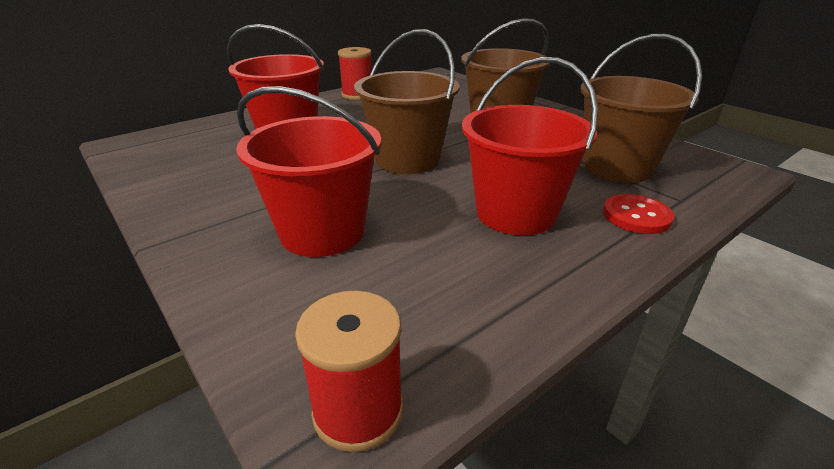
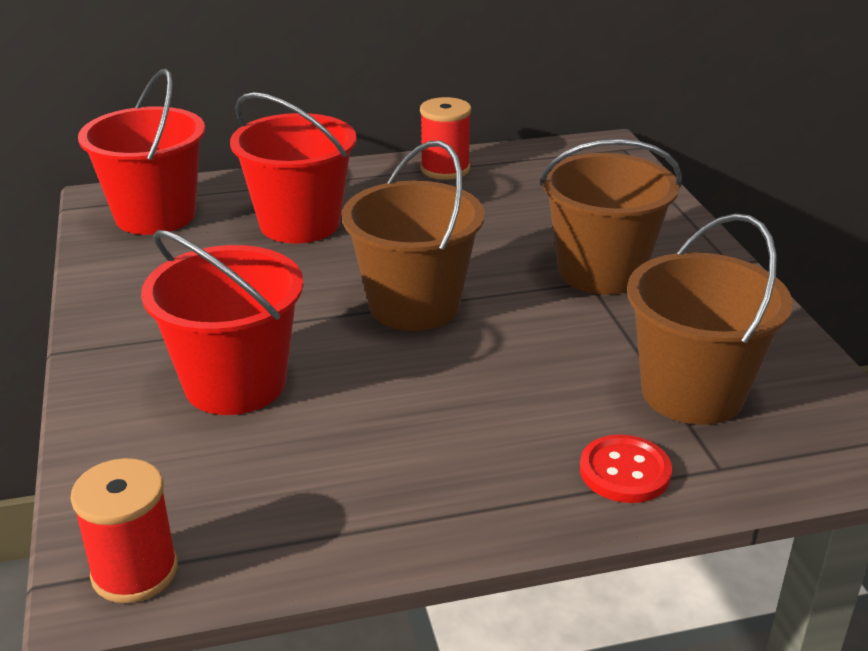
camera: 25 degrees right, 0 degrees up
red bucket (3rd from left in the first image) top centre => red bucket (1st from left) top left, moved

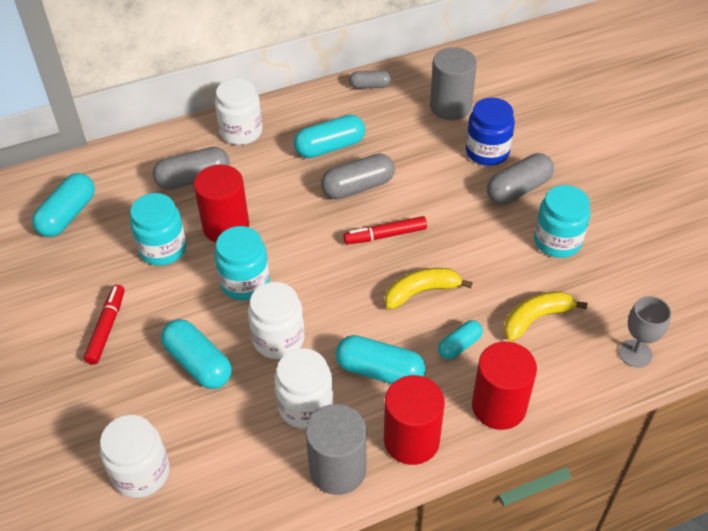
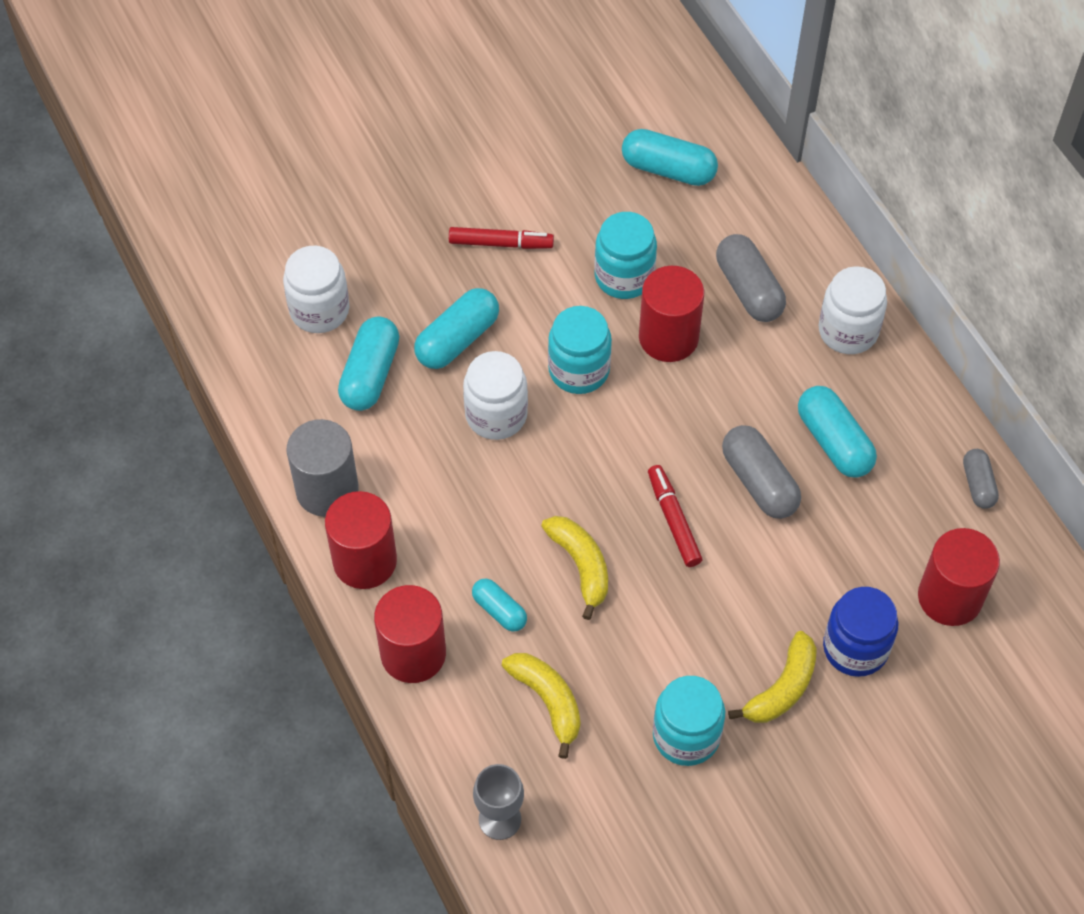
camera: 85 degrees right, 10 degrees up
white jar (4th from left) bottom centre => nothing
turquoise capsule (4th from left in the first image) bottom centre => turquoise capsule (1st from left) centre, moved
grey cylinder (2nd from left) top centre => red cylinder (4th from left) middle right
grey capsule (4th from left) middle right => yellow banana (3rd from left) bottom right

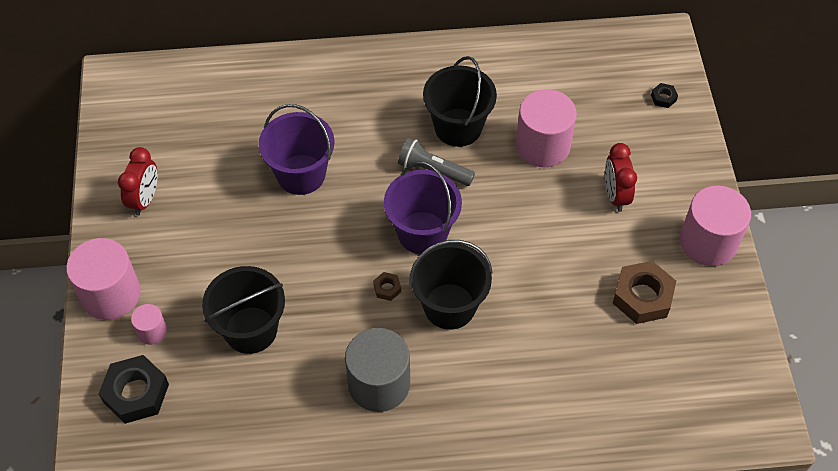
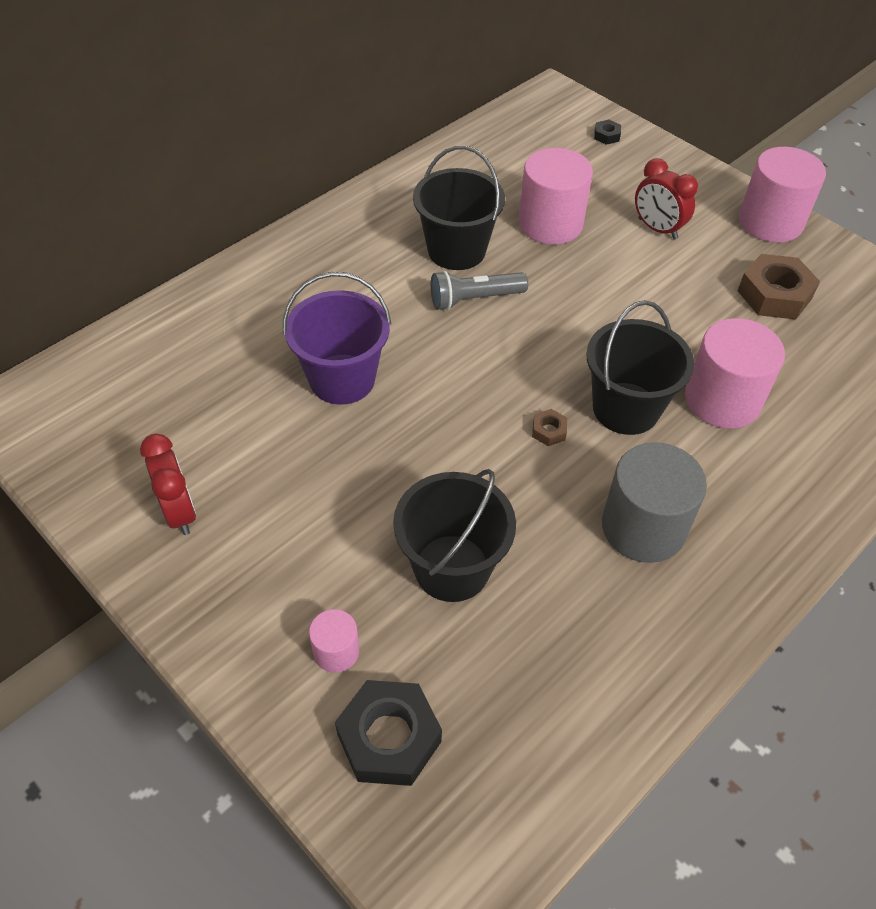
camera: 40 degrees left, 5 degrees down
pink cylinder (1st from left in the first image) middle left => pink cylinder (3rd from left) middle right, moved
purple bucket (2nd from left) centre => nothing

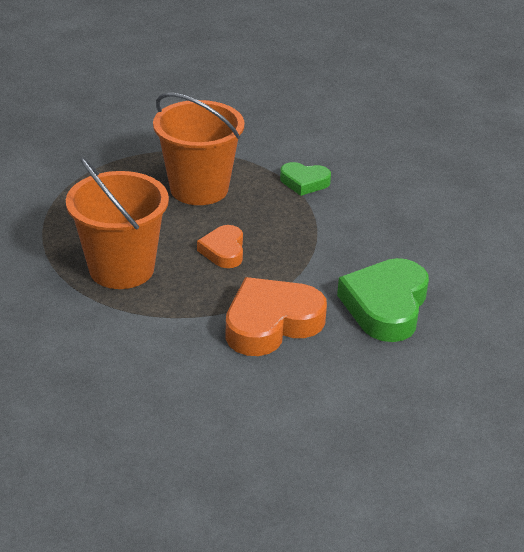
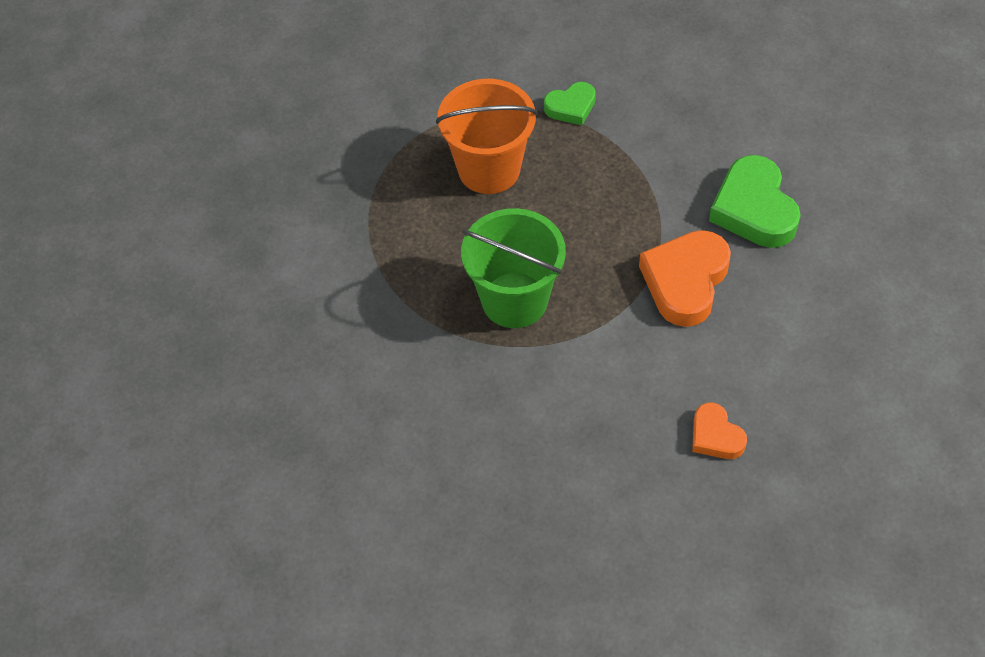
camera: 30 degrees left, 20 degrees up
orange bucket (1st from left) middle left => green bucket centre
orange heart (1st from left in the first image) centre => orange heart (2nd from left) middle right, moved

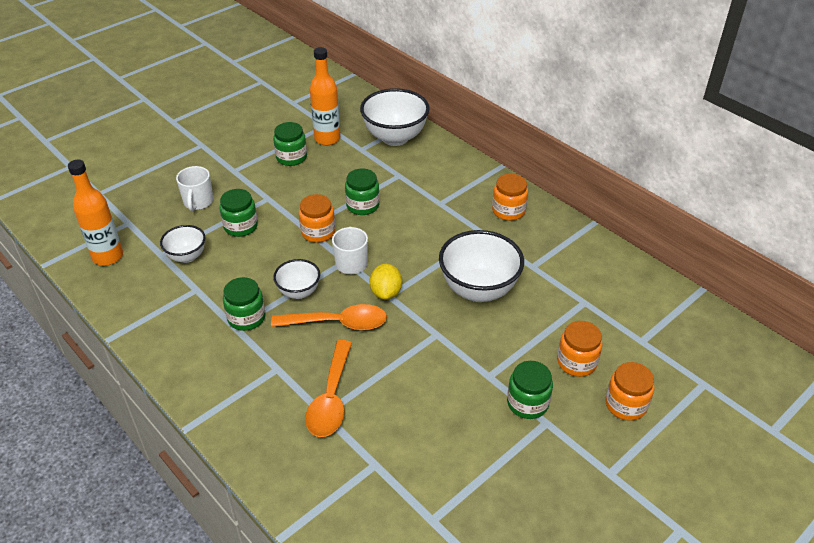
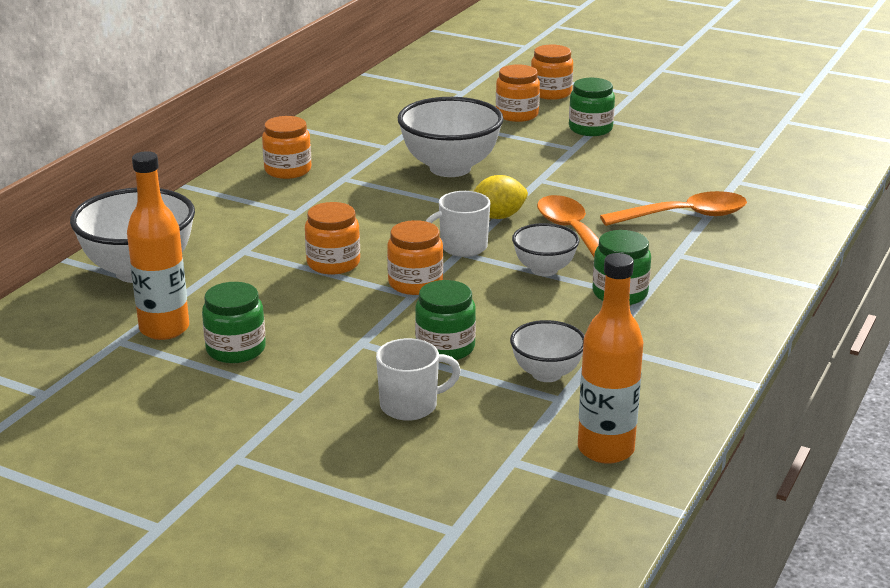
camera: 110 degrees left, 15 degrees down
green jar (4th from left) centre => orange jar (2nd from left) centre

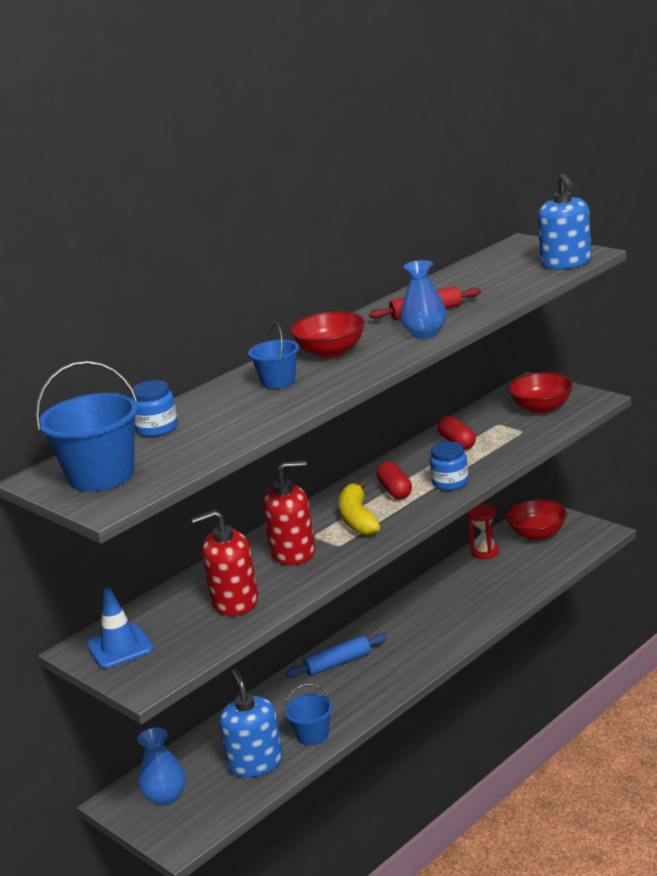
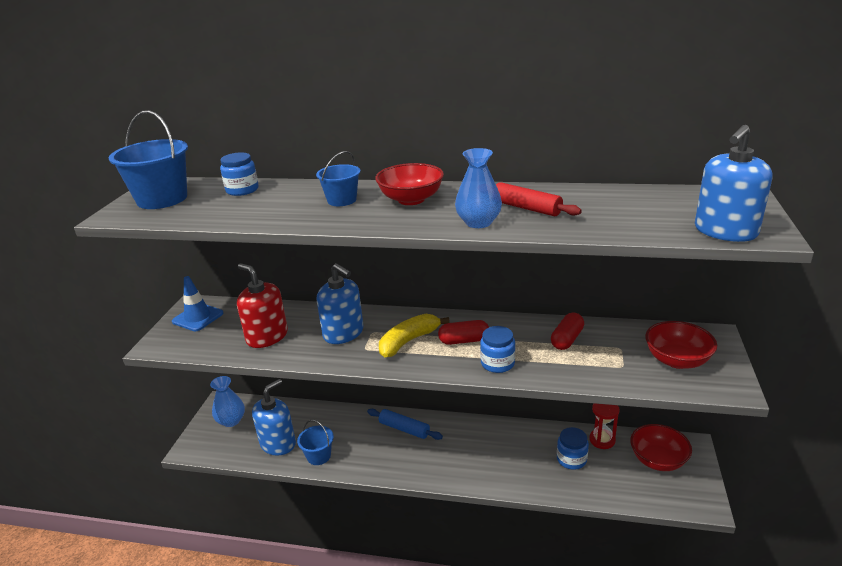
camera: 55 degrees right, 5 degrees up
red soap dispenser (2nd from left) centre => blue soap dispenser (2nd from left) centre
red capsule (1st from left) centre, 45 degrees clockwise
nothing => blue jar (3rd from left) bottom right

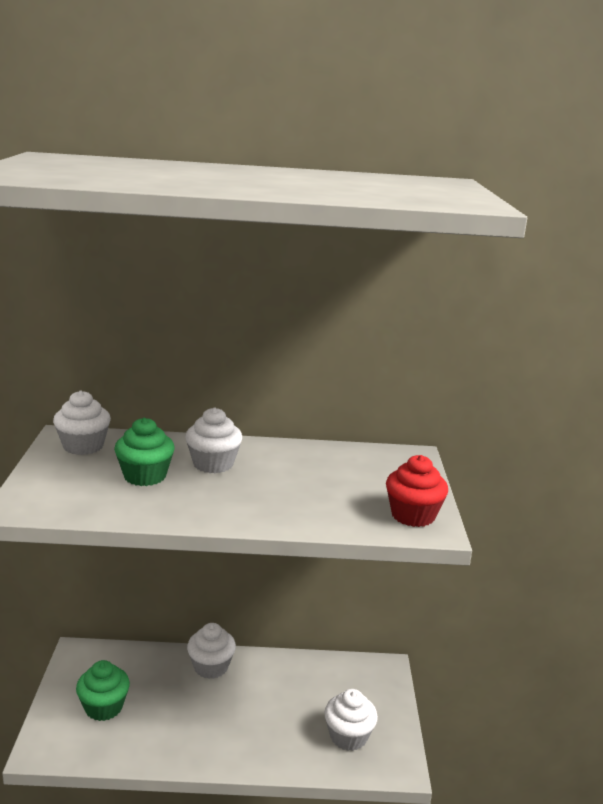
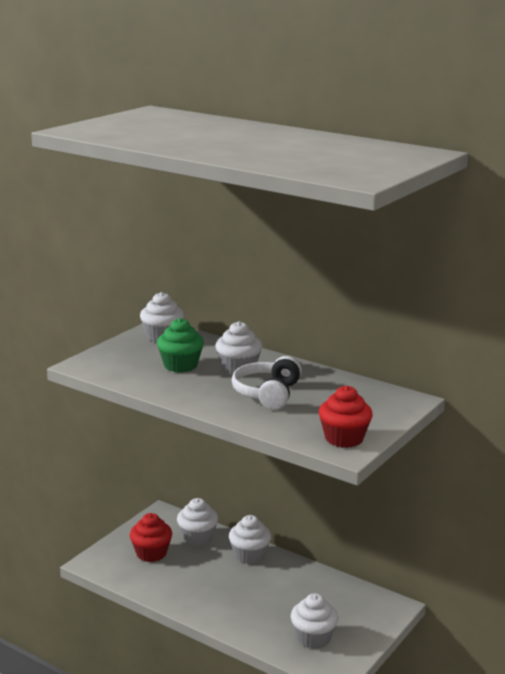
camera: 35 degrees right, 0 degrees up
green cupcake (1st from left) bottom left => red cupcake (1st from left) bottom left
nothing => white cupcake (2nd from left) bottom centre
nothing => white headphones centre

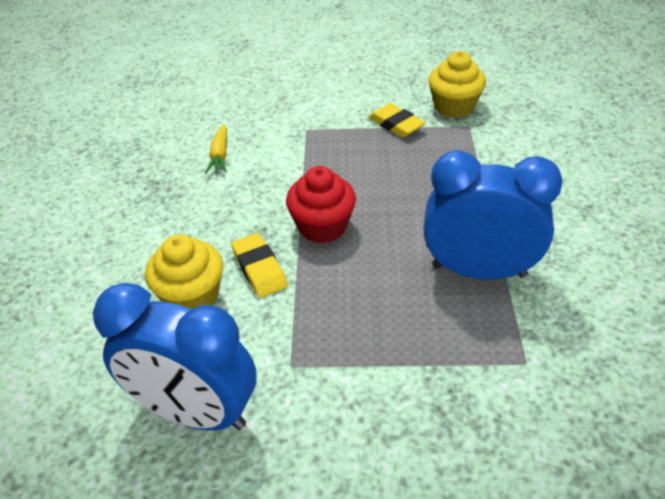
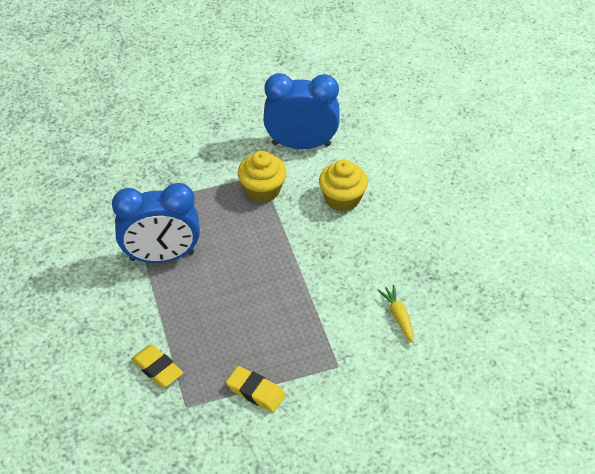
camera: 160 degrees right, 5 degrees up
yellow eraser (1st from left) centre => yellow eraser (1st from left) bottom left, moved
red cupcake centre => nothing
yellow cupcake (2nd from left in the first image) top right => yellow cupcake (1st from left) centre, moved

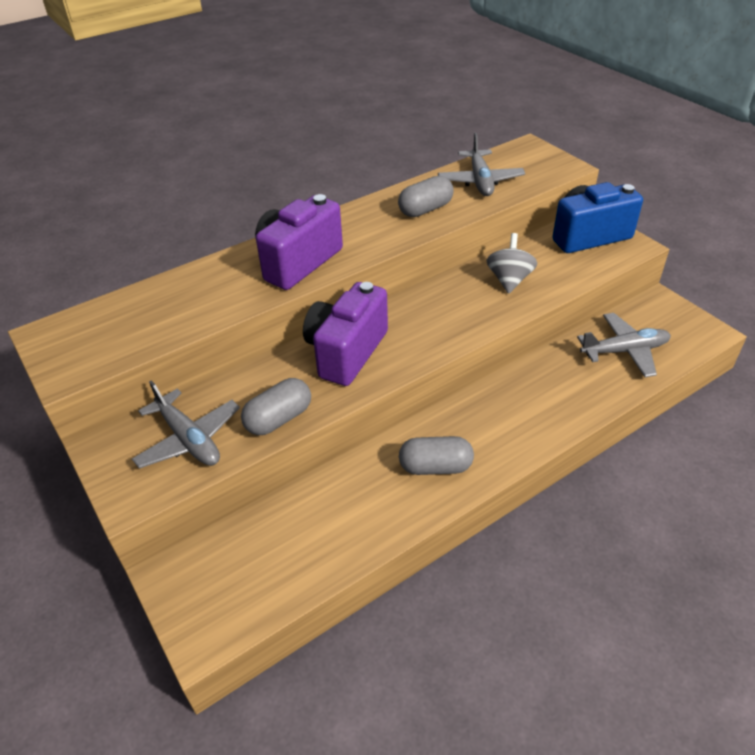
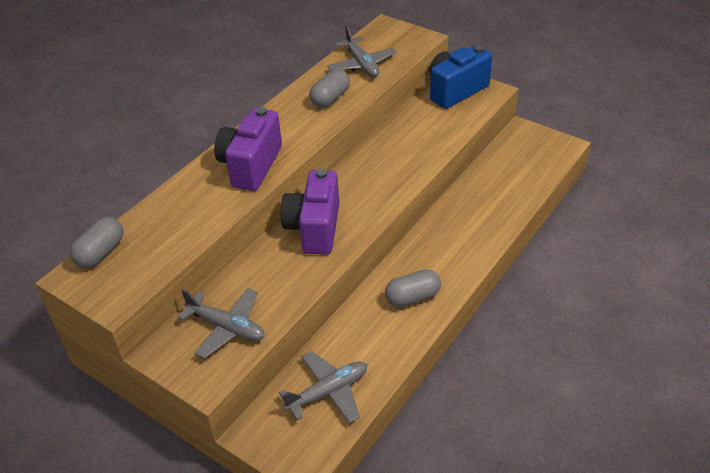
camera: 20 degrees left, 0 degrees up
grey capsule (1st from left) centre => grey capsule (1st from left) middle left, moved
grey spinning top middle right => nothing
grey plane (3rd from left in the first image) middle right => grey plane (2nd from left) bottom centre, moved

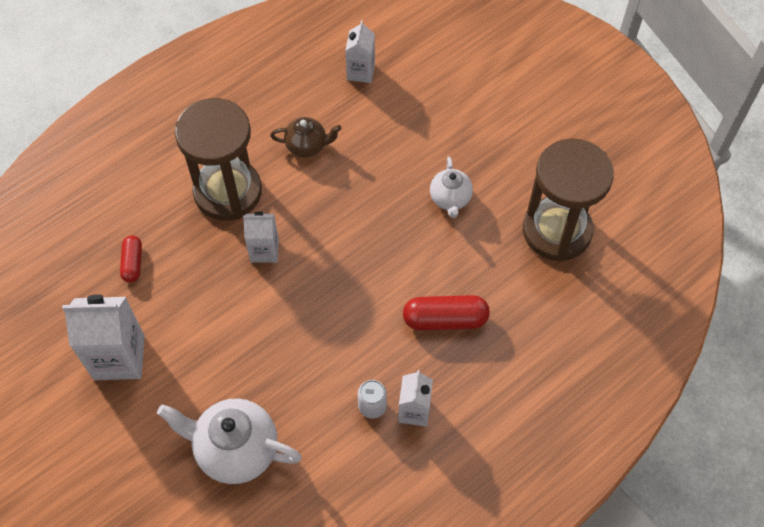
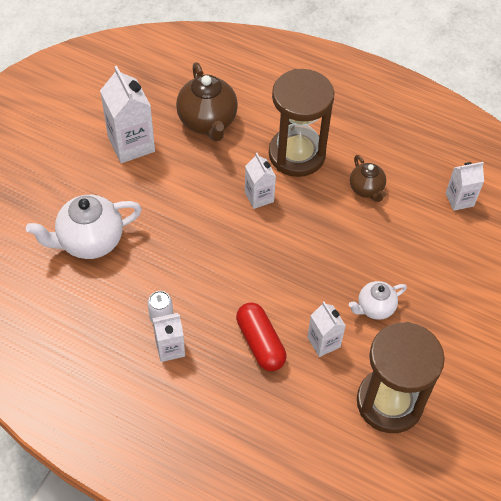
camera: 65 degrees right, 5 degrees down
red capsule (1st from left) middle left => brown teapot (1st from left) top centre
white teapot (1st from left) bottom left => white teapot (1st from left) middle left, 105 degrees counterclockwise
nothing => white carton (4th from left) centre

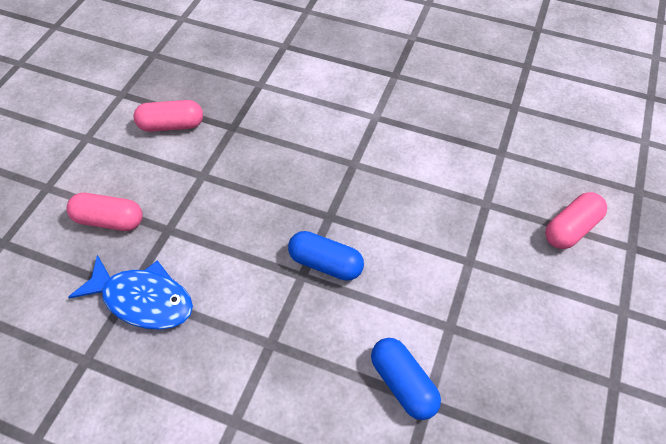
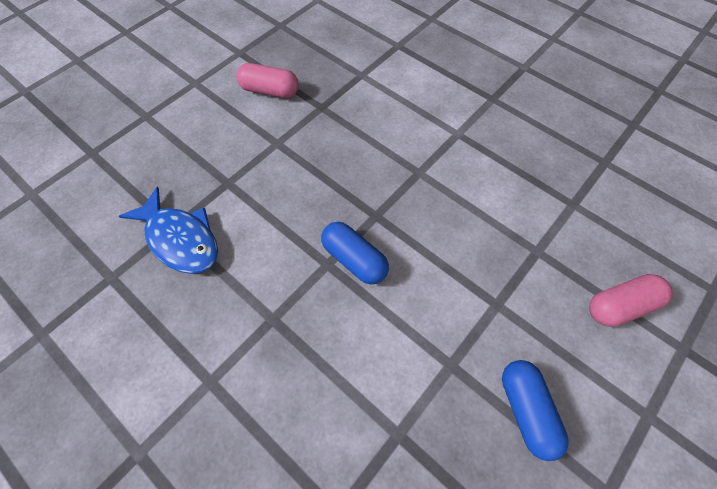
camera: 20 degrees right, 5 degrees up
pink capsule (1st from left) middle left => nothing
blue capsule (2nd from left) bottom centre => blue capsule (2nd from left) bottom right, moved

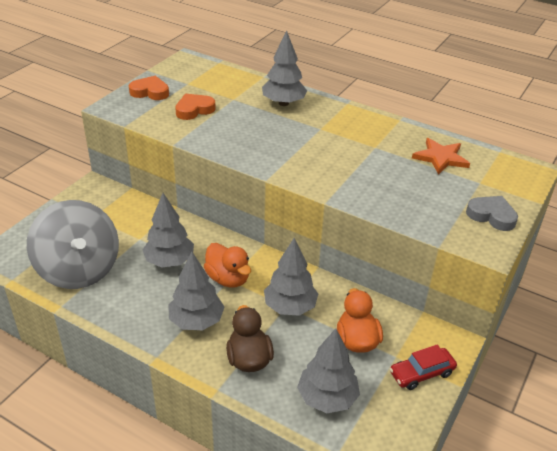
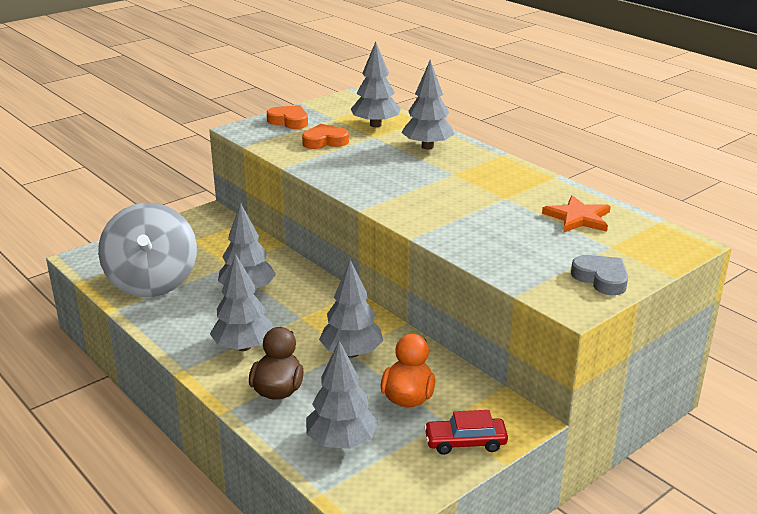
camera: 20 degrees right, 10 degrees down
orange duck (1st from left) centre => nothing
nothing => grey tree (5th from left) top centre

